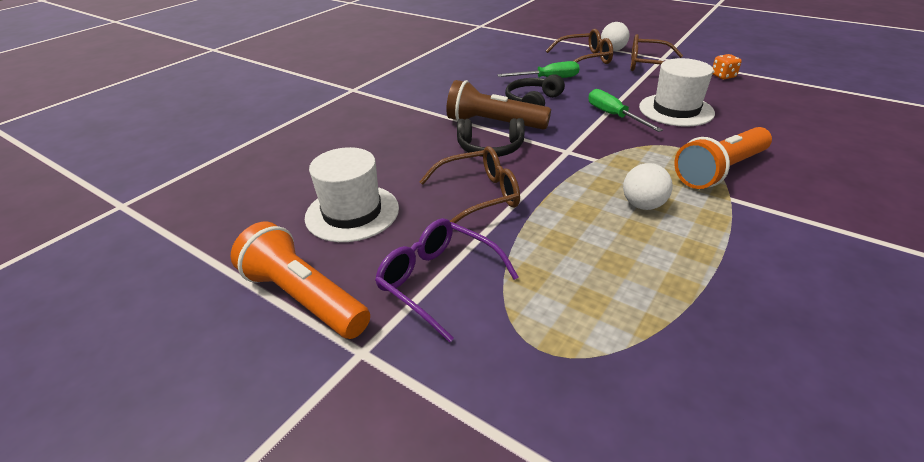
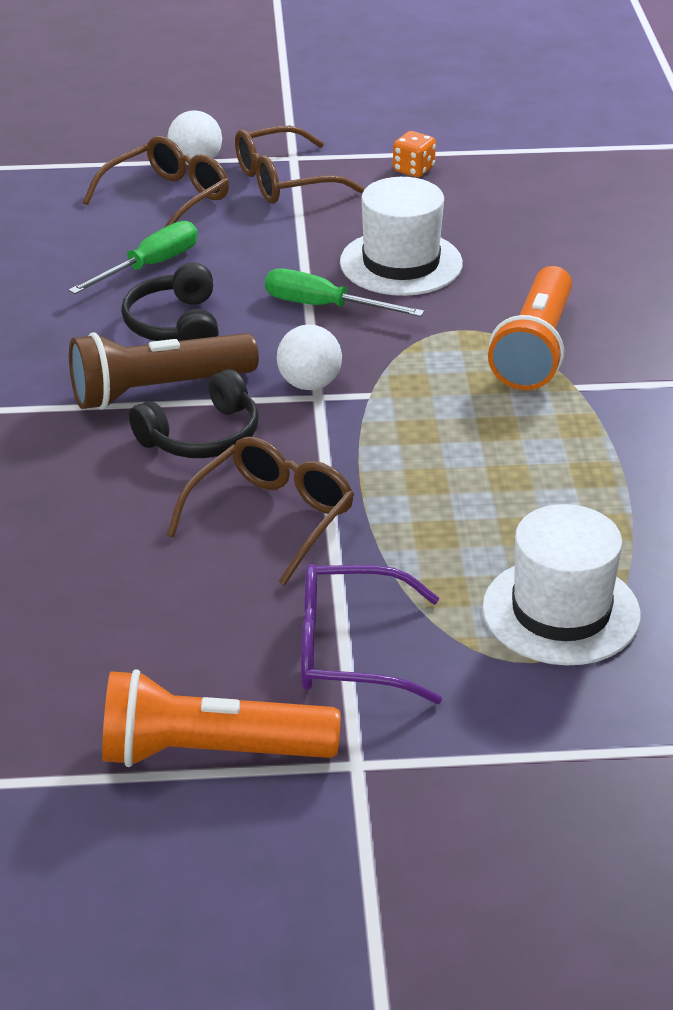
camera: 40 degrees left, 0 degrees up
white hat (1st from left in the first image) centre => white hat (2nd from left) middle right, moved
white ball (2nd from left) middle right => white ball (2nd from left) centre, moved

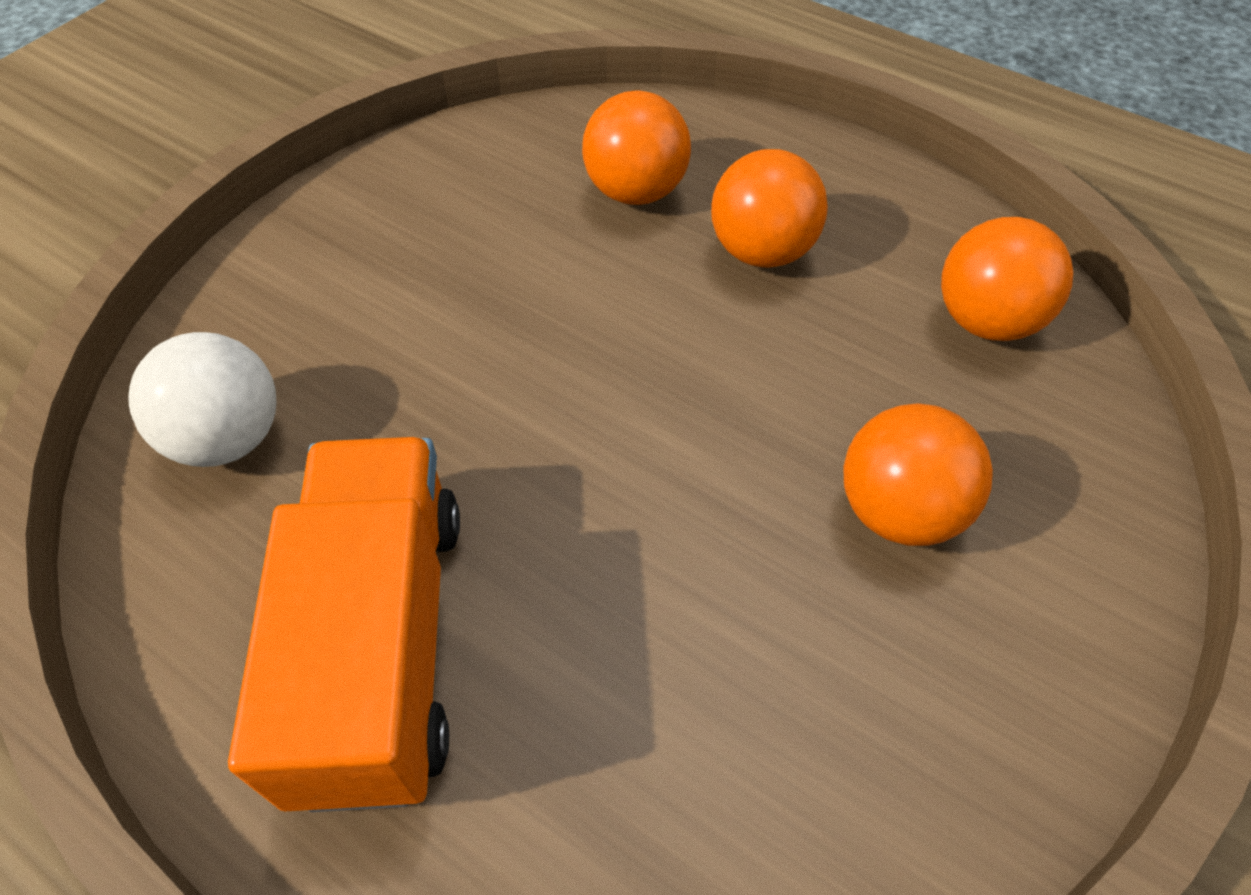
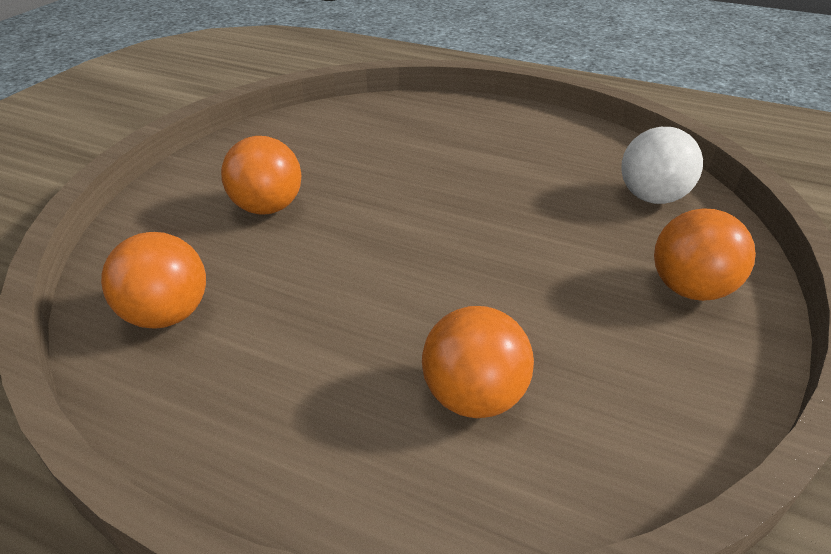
camera: 170 degrees right, 15 degrees down
orange truck bottom left => nothing
orange ball (2nd from left in the first image) top centre => orange ball (4th from left) middle right, moved

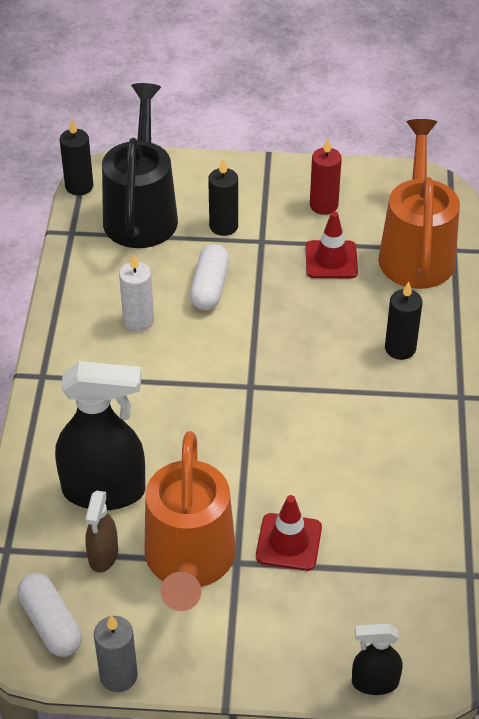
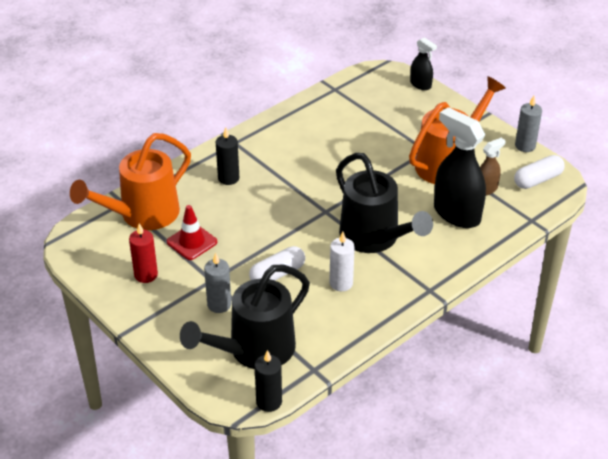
camera: 135 degrees left, 5 degrees down
white capsule (1st from left in the first image) bottom left => white capsule (2nd from left) middle right, 45 degrees clockwise
black candle (2nd from left) top centre => grey candle (1st from left) centre
red traffic cone (1st from left) bottom centre => nothing
nothing => black watering can (2nd from left) centre

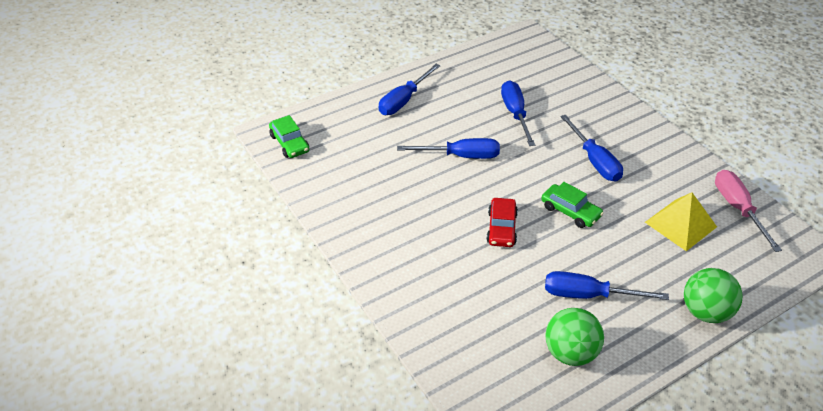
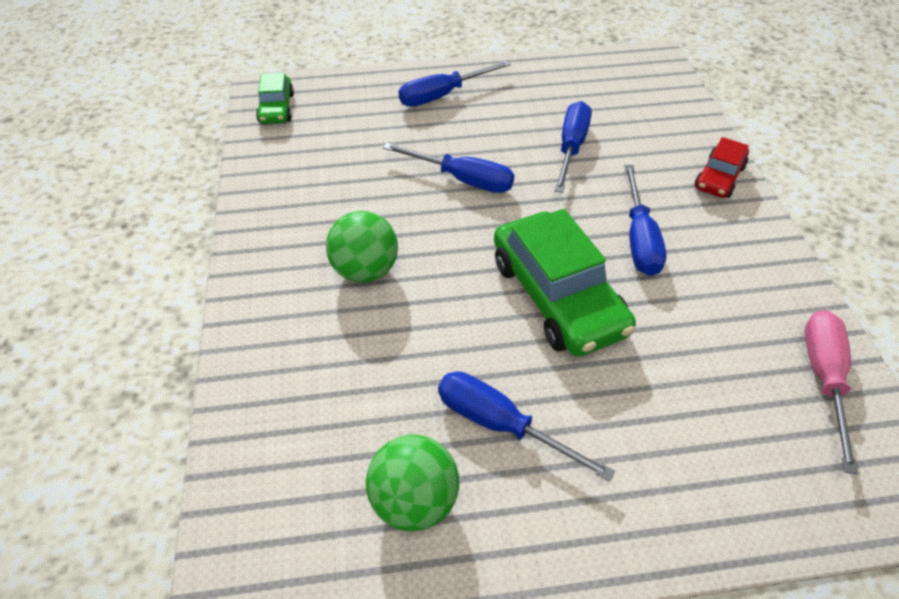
camera: 25 degrees right, 5 degrees up
red car centre => red car top right, moved
green car (2nd from left) middle right => green car (2nd from left) centre, x1.89
yellow pyramid middle right => nothing
green ball (2nd from left in the first image) bottom right => green ball (1st from left) centre, moved

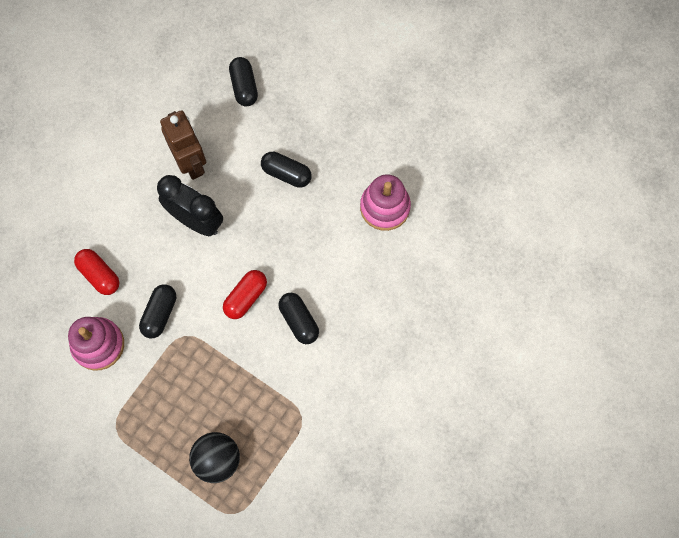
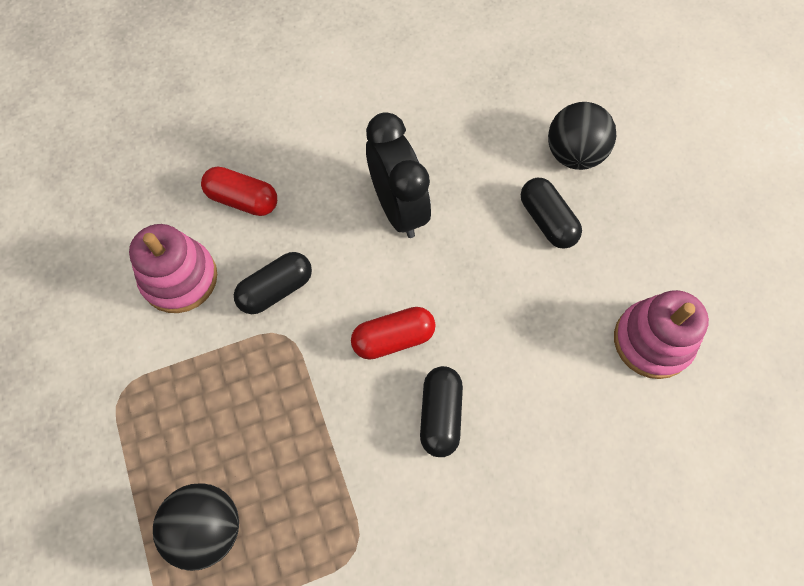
camera: 35 degrees right, 5 degrees down
red capsule (1st from left) middle left => red capsule (1st from left) top left, 60 degrees counterclockwise
brown robot top left => nothing
black capsule (2nd from left) top centre => nothing
nothing => black ball (2nd from left) top right

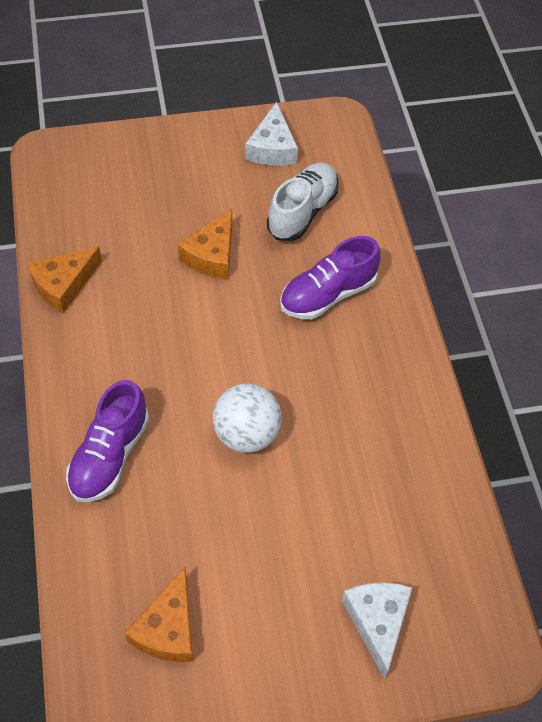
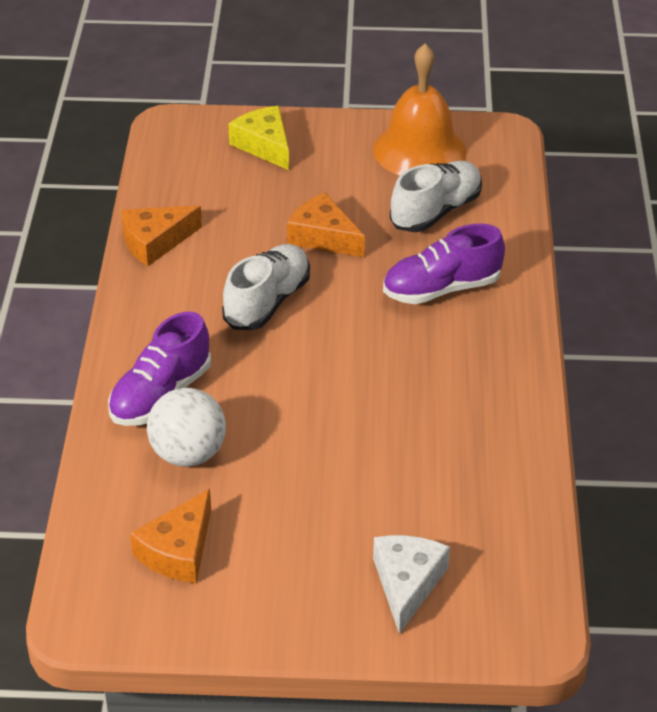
camera: 15 degrees right, 15 degrees down
orange cheese (3rd from left) centre => orange cheese (3rd from left) top centre, 90 degrees clockwise
white ball centre => white ball middle left, moved
white cheese (1st from left) top centre => orange bell top centre
nothing => white shoe (1st from left) centre
nothing => yellow cheese top centre

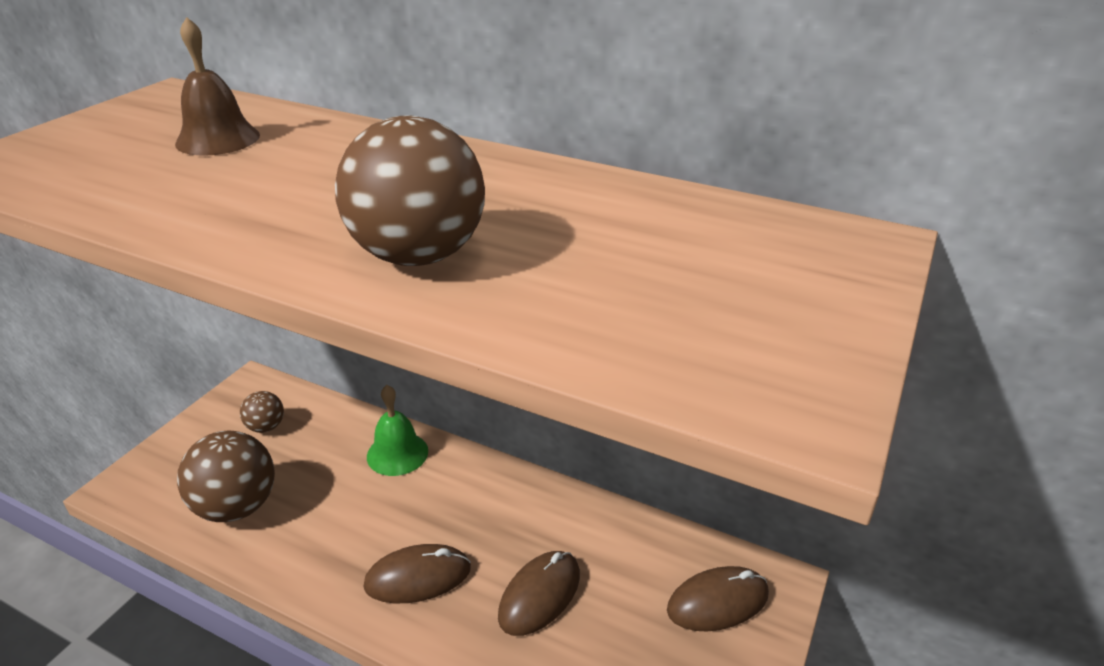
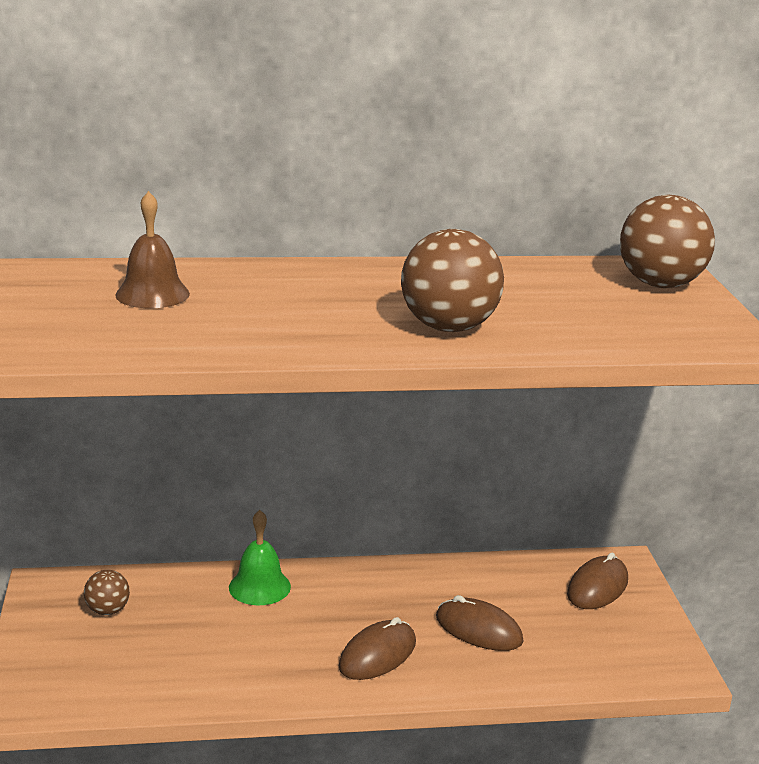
camera: 35 degrees left, 10 degrees down
brown ball (1st from left in the first image) bottom left => brown ball (3rd from left) top right, moved
brown mouse (2nd from left) bottom centre, 60 degrees counterclockwise

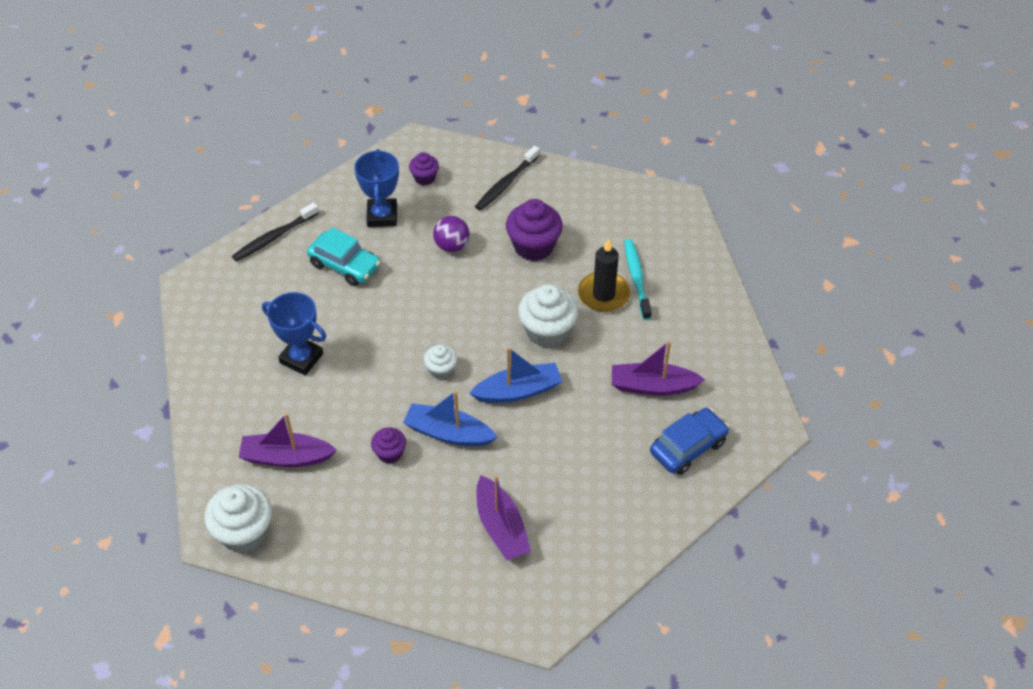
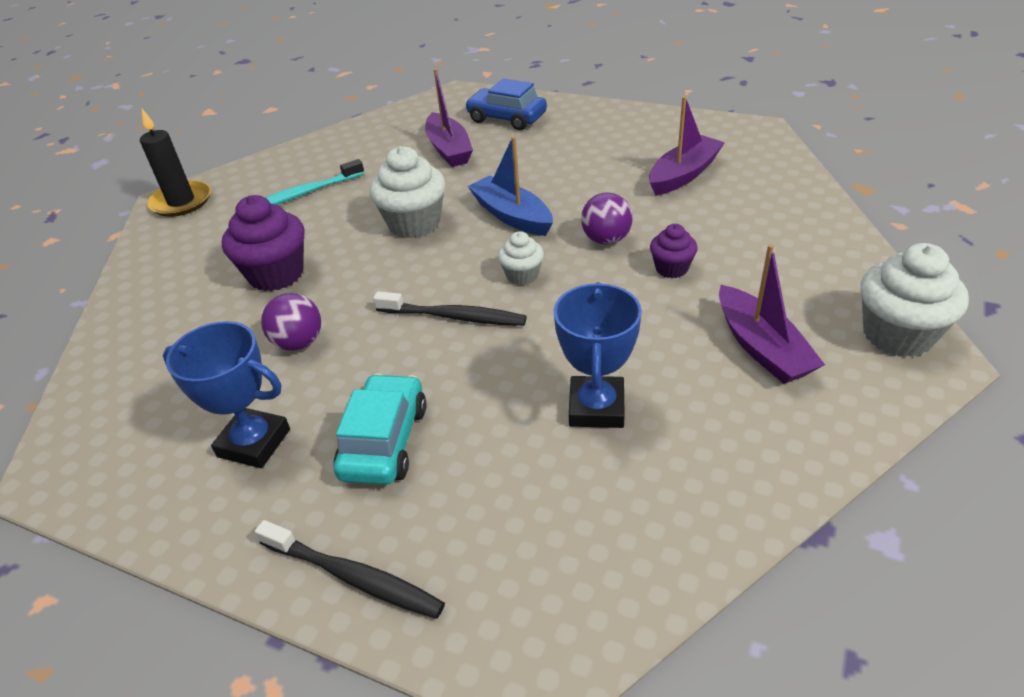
camera: 110 degrees left, 10 degrees down
blue trophy (2nd from left in the first image) top centre => blue trophy (1st from left) middle left, 45 degrees clockwise
blue boat (1st from left) centre => purple ball (2nd from left) top centre
purple cupcake (2nd from left) top centre => nothing
black toothbrush (2nd from left) top centre => black toothbrush (2nd from left) centre, moved
black candle centre => black candle top left, moved

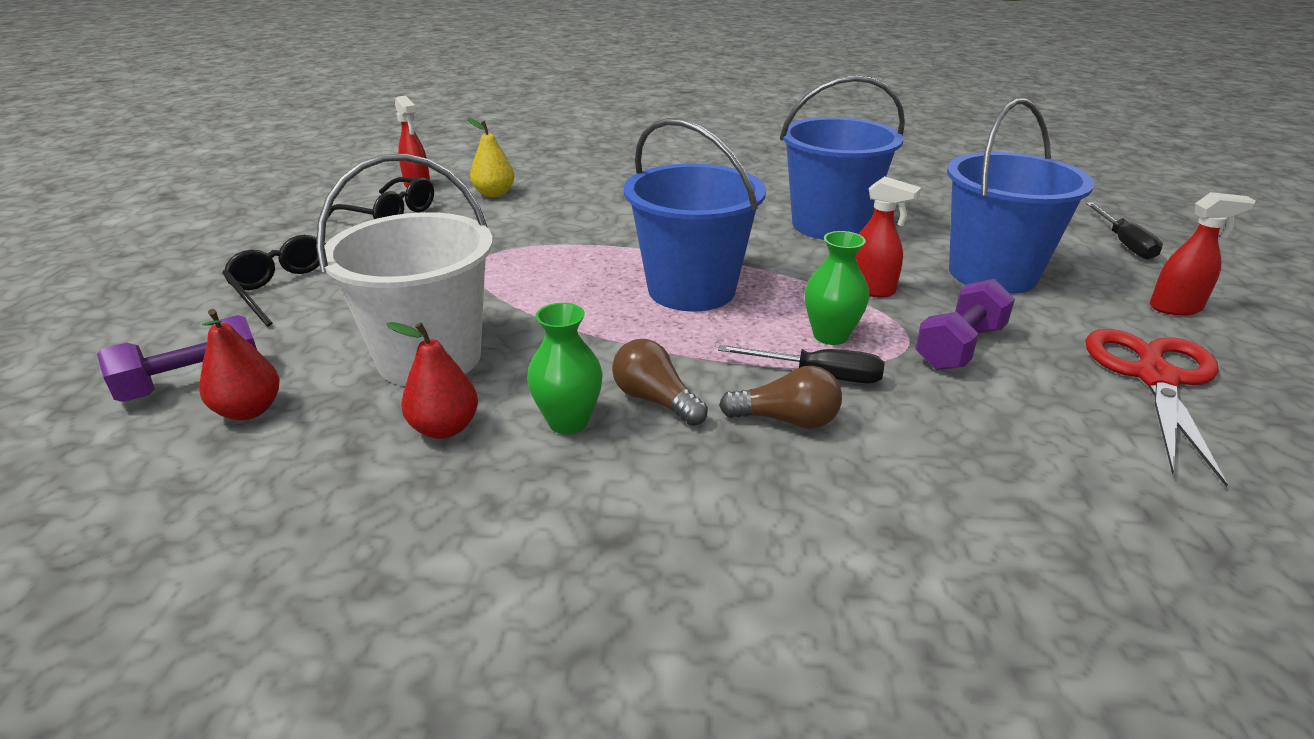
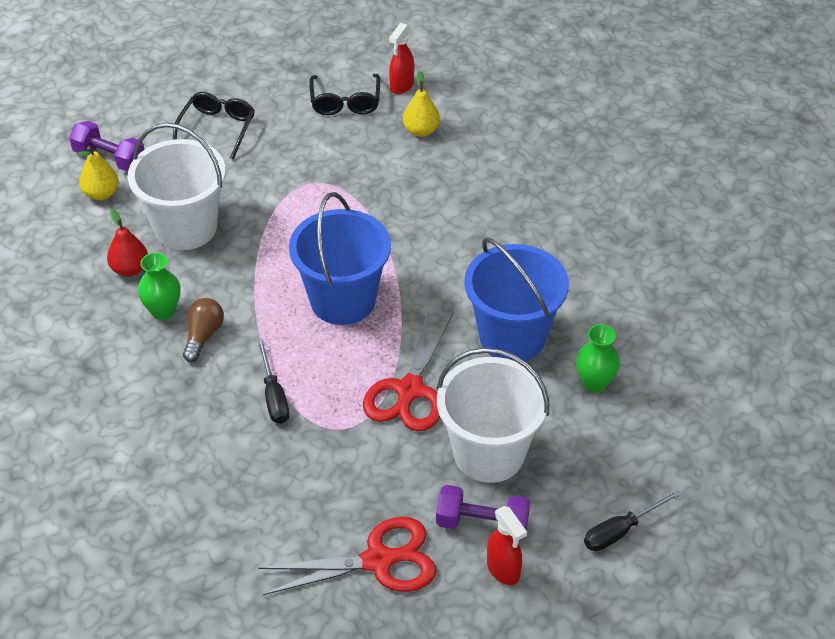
camera: 60 degrees right, 15 degrees up
red pear (1st from left) middle left => yellow pear (1st from left) top left
brown light bulb (2nd from left) centre => nothing
green vase (2nd from left) centre => green vase (2nd from left) middle right, moved
red spray bottle (2nd from left) top right => red scissors (2nd from left) centre
purple dumbbell (2nd from left) middle right => purple dumbbell (2nd from left) bottom centre, moved
blue bucket (3rd from left) top right => white bucket (2nd from left) centre

